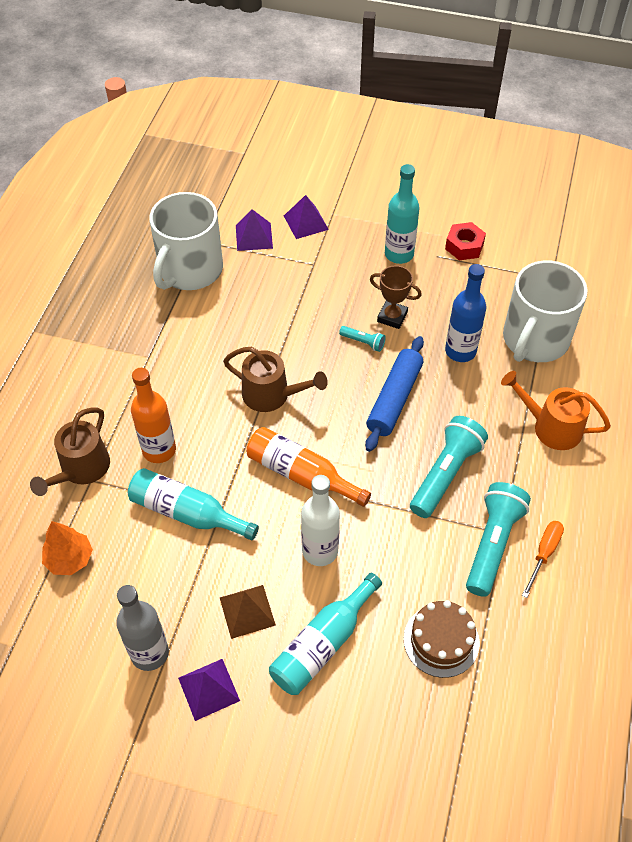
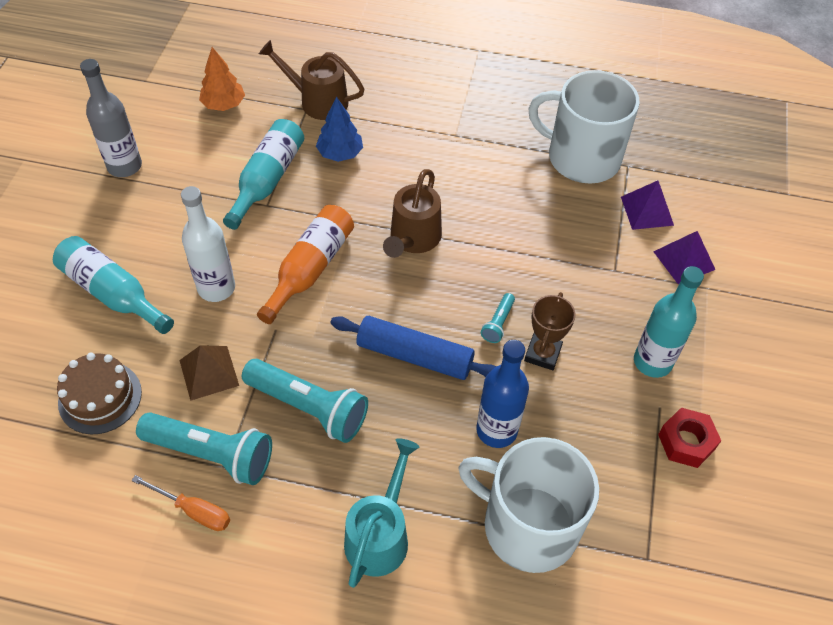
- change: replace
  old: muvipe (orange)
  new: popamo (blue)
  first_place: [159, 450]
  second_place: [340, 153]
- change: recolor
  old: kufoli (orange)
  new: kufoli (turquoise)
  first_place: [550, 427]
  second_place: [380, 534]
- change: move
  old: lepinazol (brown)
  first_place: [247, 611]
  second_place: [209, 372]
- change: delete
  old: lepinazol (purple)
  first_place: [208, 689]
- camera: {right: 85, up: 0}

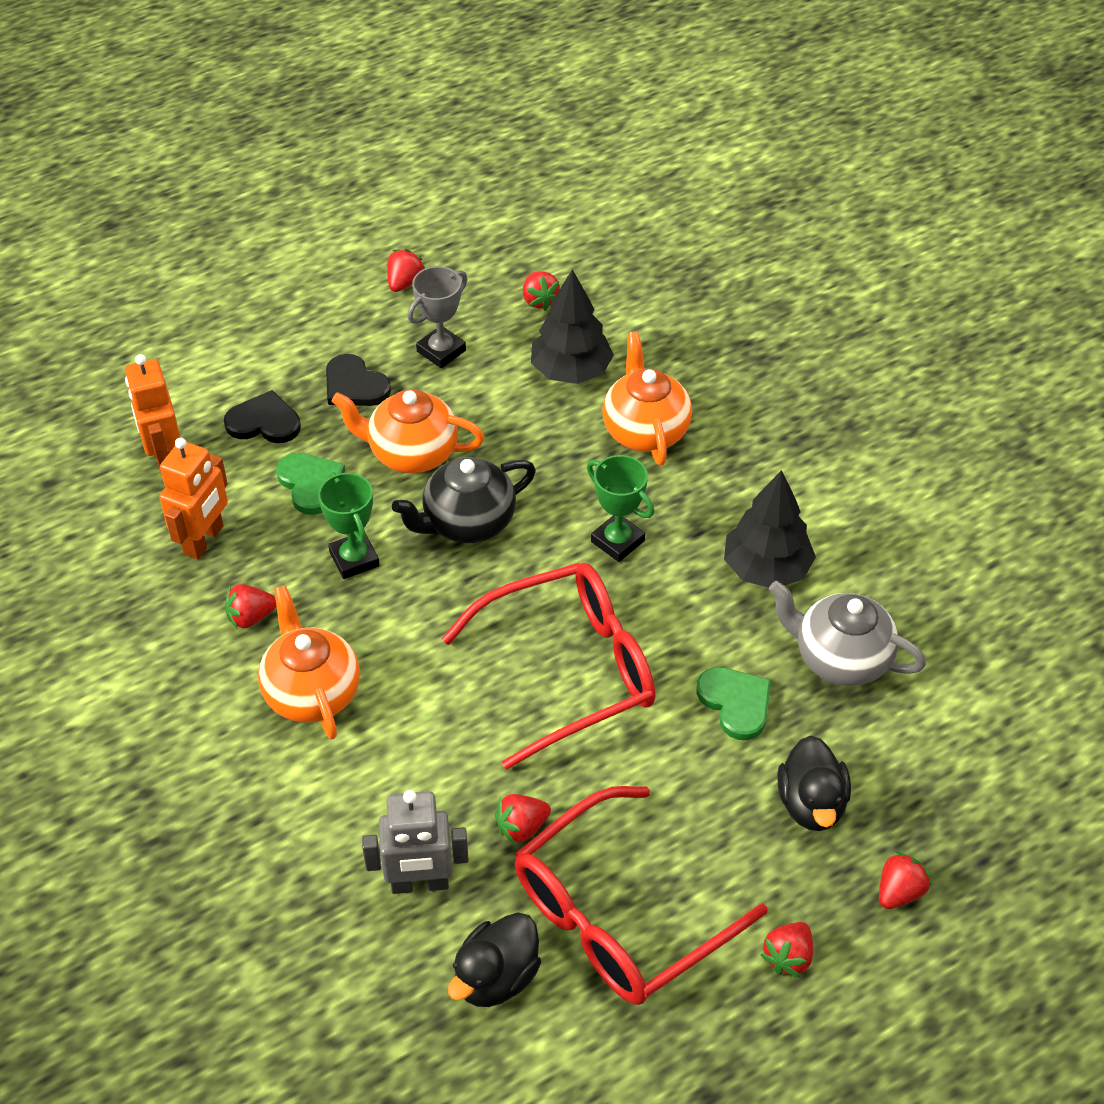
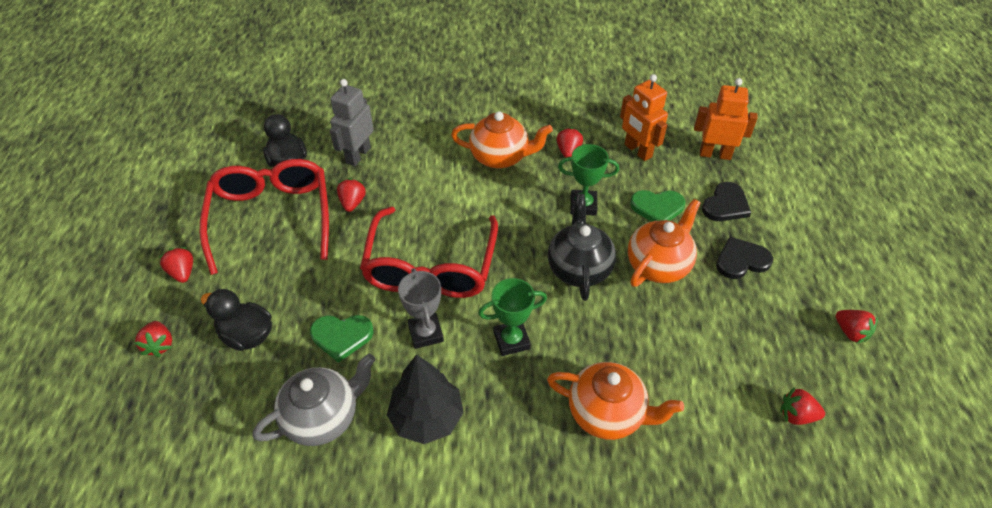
- change: move
  old: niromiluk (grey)
  first_place: [441, 351]
  second_place: [425, 333]
- change: delete
  old: popamo (black)
  first_place: [571, 371]
- camera: {right: 120, up: 0}

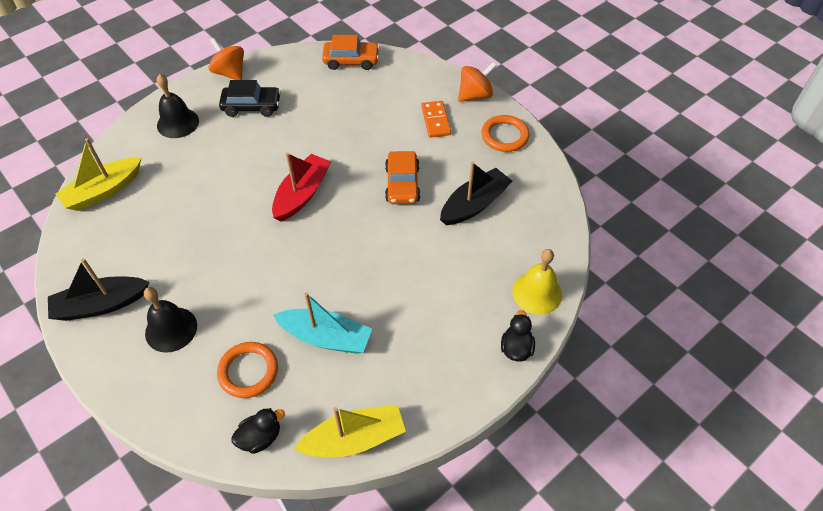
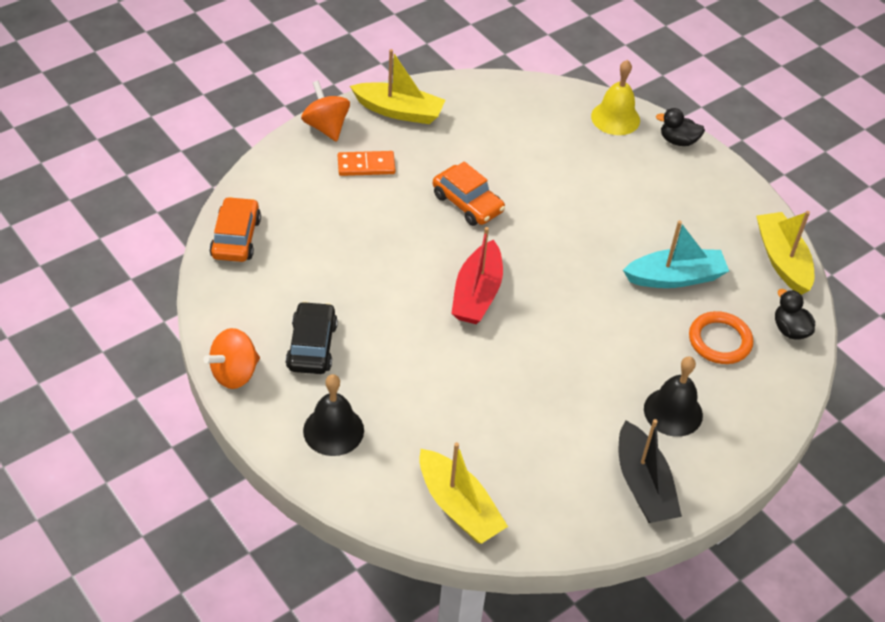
- change: replace
  old: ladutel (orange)
  new: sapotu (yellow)
  first_place: [504, 136]
  second_place: [399, 111]
- change: rotate
  old: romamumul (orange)
  first_place: [402, 184]
  second_place: [467, 203]
  degrees: 45
- change: rotate
  old: sapotu (red)
  first_place: [302, 194]
  second_place: [477, 294]
  degrees: -105
- change: delete
  old: sapotu (black)
  first_place: [474, 204]
- change: rotate
  old: sapotu (turquoise)
  first_place: [326, 337]
  second_place: [675, 277]
  degrees: 60
- camera: {right: -90, up: -5}

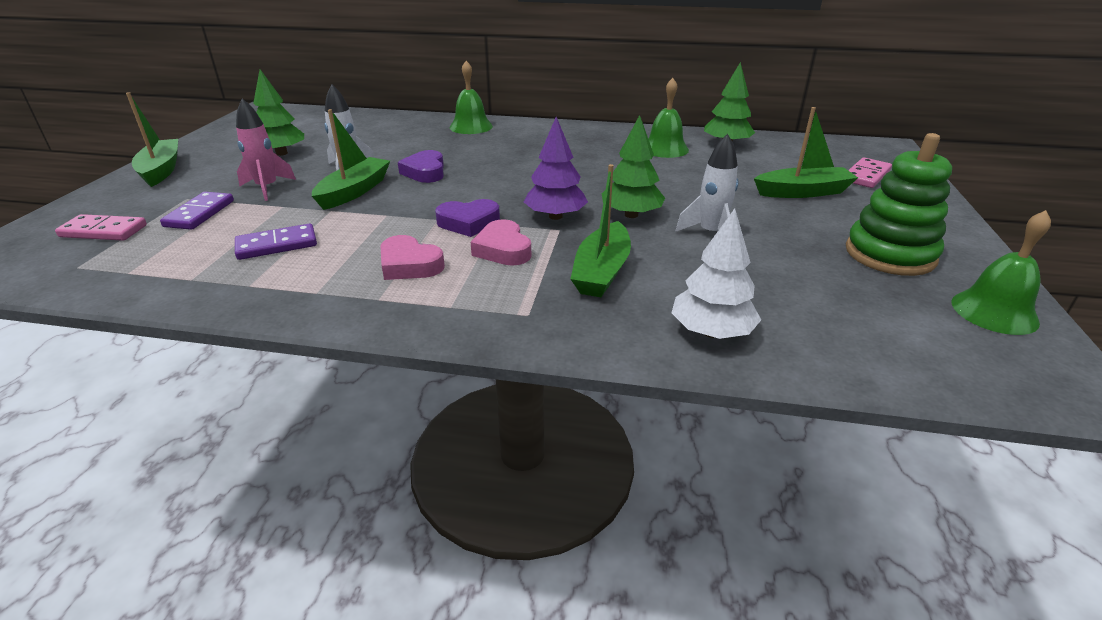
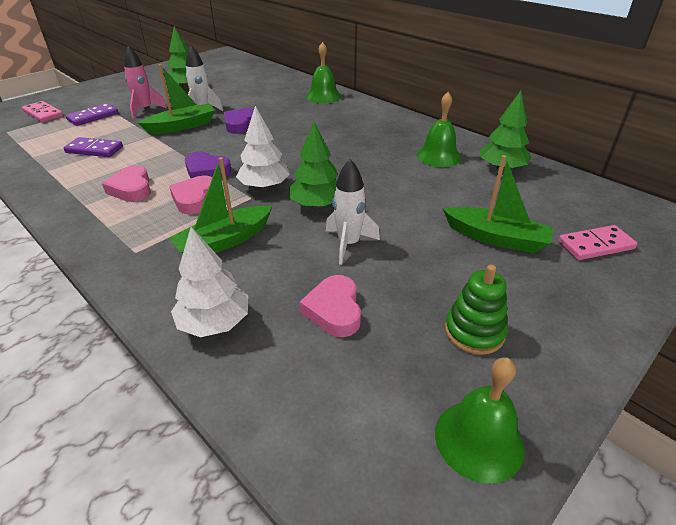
- change: delete
  old: sapotu (green)
  first_place: [161, 170]
- change: recolor
  old: popamo (purple)
  new: popamo (white)
  first_place: [555, 216]
  second_place: [264, 186]
- change: resize
  old: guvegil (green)
  first_place: [890, 254]
  second_place: [474, 332]
  factor: 0.65
- change: insert
  new: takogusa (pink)
  second_place: [334, 310]
- camera: {right: 35, up: 5}

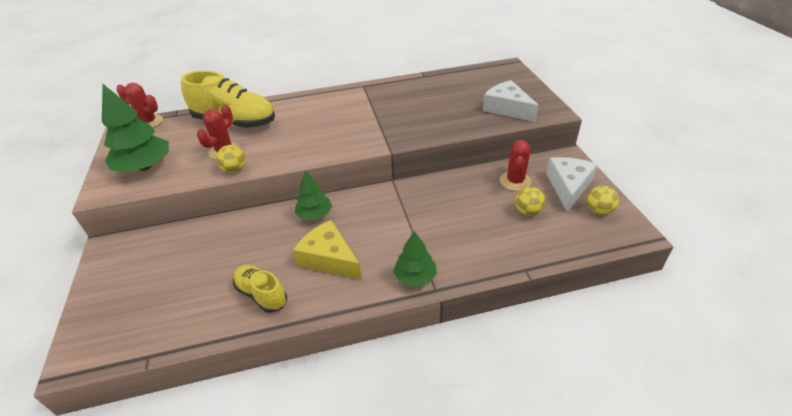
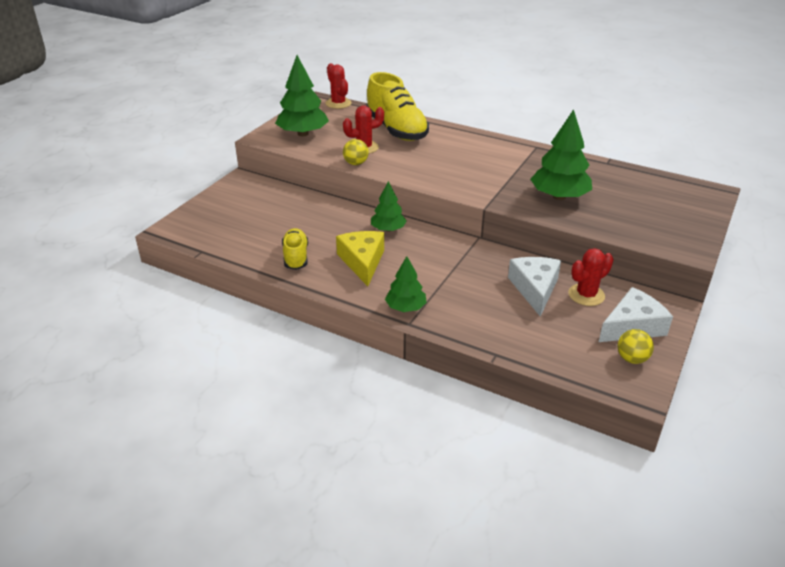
- change: move
  old: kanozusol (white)
  first_place: [507, 109]
  second_place: [534, 289]
- change: delete
  old: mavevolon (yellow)
  first_place: [527, 211]
- change: insert
  new: popamo (green)
  second_place: [559, 196]
- camera: {right: 40, up: -5}

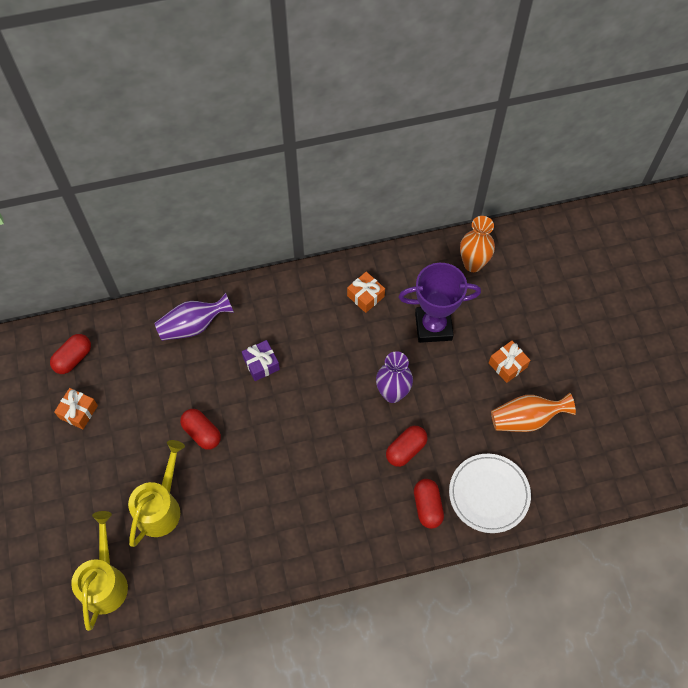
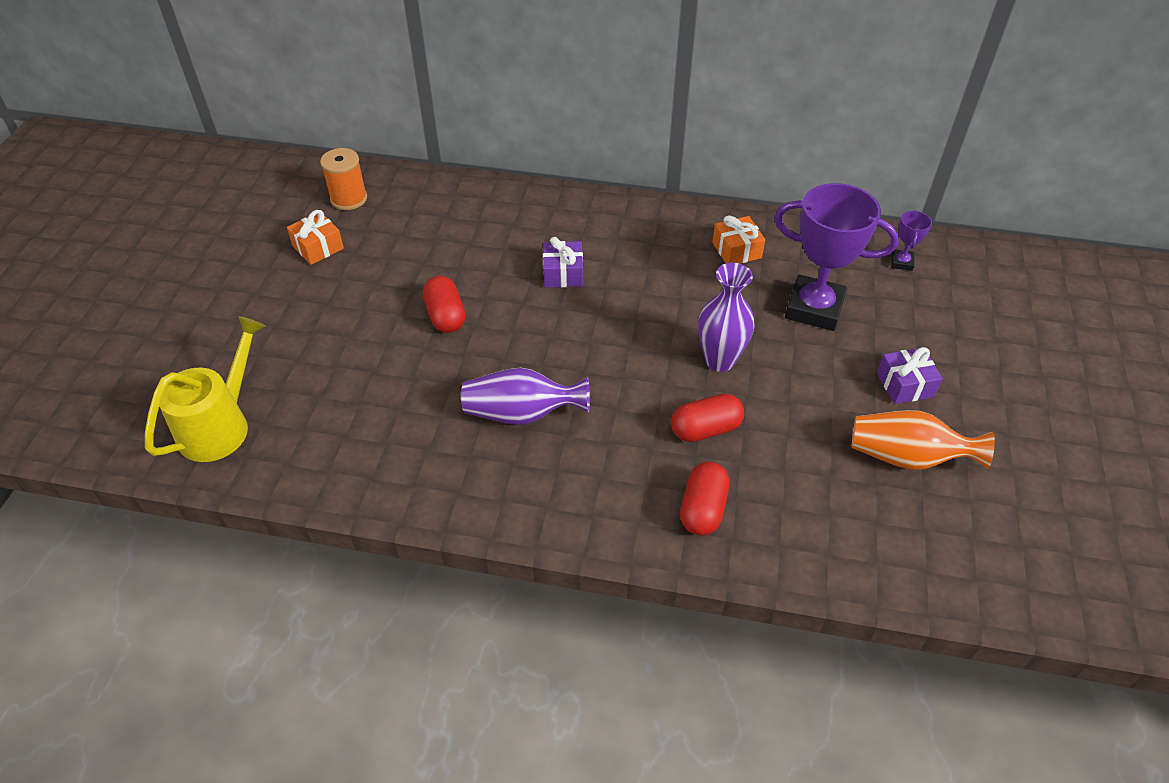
- change: replace
  old: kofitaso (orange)
  new: niromiluk (purple)
  first_place: [473, 264]
  second_place: [901, 262]
- change: move
  old: kofitaso (purple)
  first_place: [193, 326]
  second_place: [522, 413]
- change: replace
  old: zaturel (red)
  new: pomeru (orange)
  first_place: [73, 358]
  second_place: [349, 199]
- change: recolor
  old: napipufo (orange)
  new: napipufo (purple)
  first_place: [507, 365]
  second_place: [905, 385]
- change: delete
  old: kufoli (yellow)
  first_place: [161, 506]
- change: delete
  old: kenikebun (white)
  first_place: [489, 494]
- camera: {right: 25, up: -15}

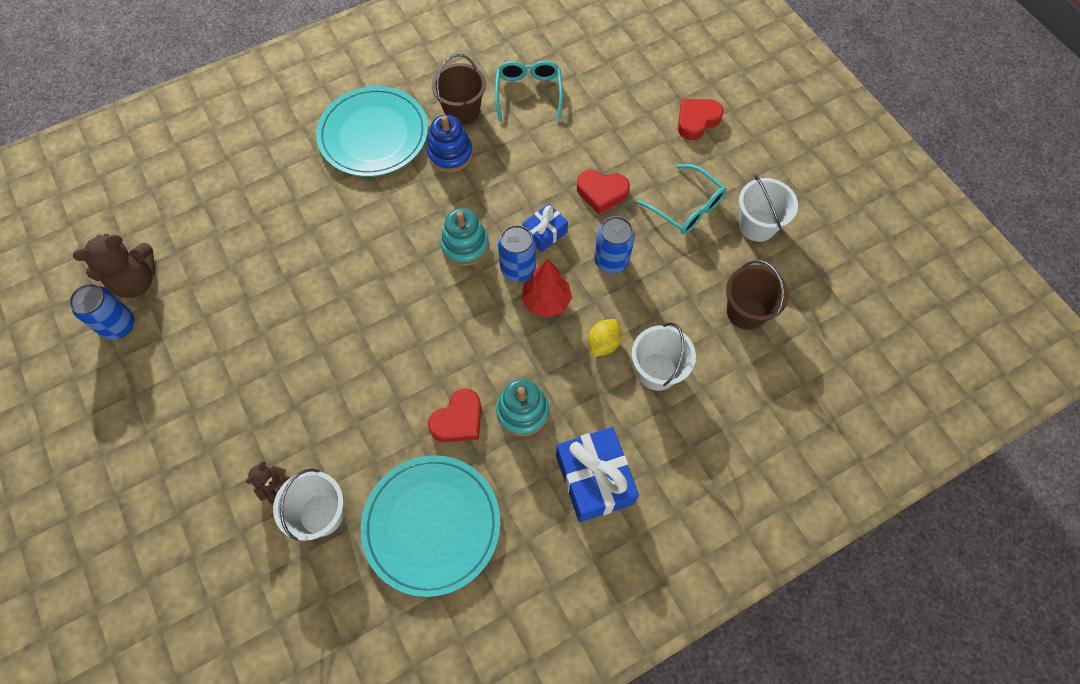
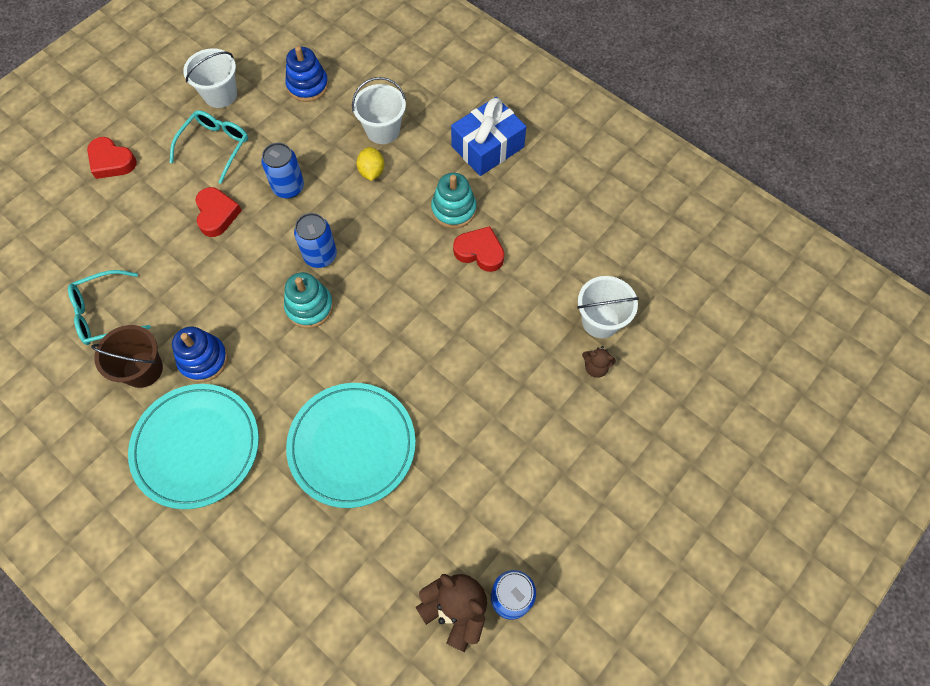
- change: delete
  old: napipufo (blue)
  first_place: [545, 233]
- change: delete
  old: popamo (red)
  first_place: [546, 301]
- change: replace
  old: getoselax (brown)
  new: guvegil (blue)
  first_place: [746, 311]
  second_place: [308, 86]
- change: rotate
  old: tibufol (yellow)
  first_place: [603, 343]
  second_place: [372, 172]
  degrees: 75
- change: move
  old: kenikebun (turquoise)
  first_place: [431, 525]
  second_place: [352, 445]
- camera: {right: -110, up: 0}

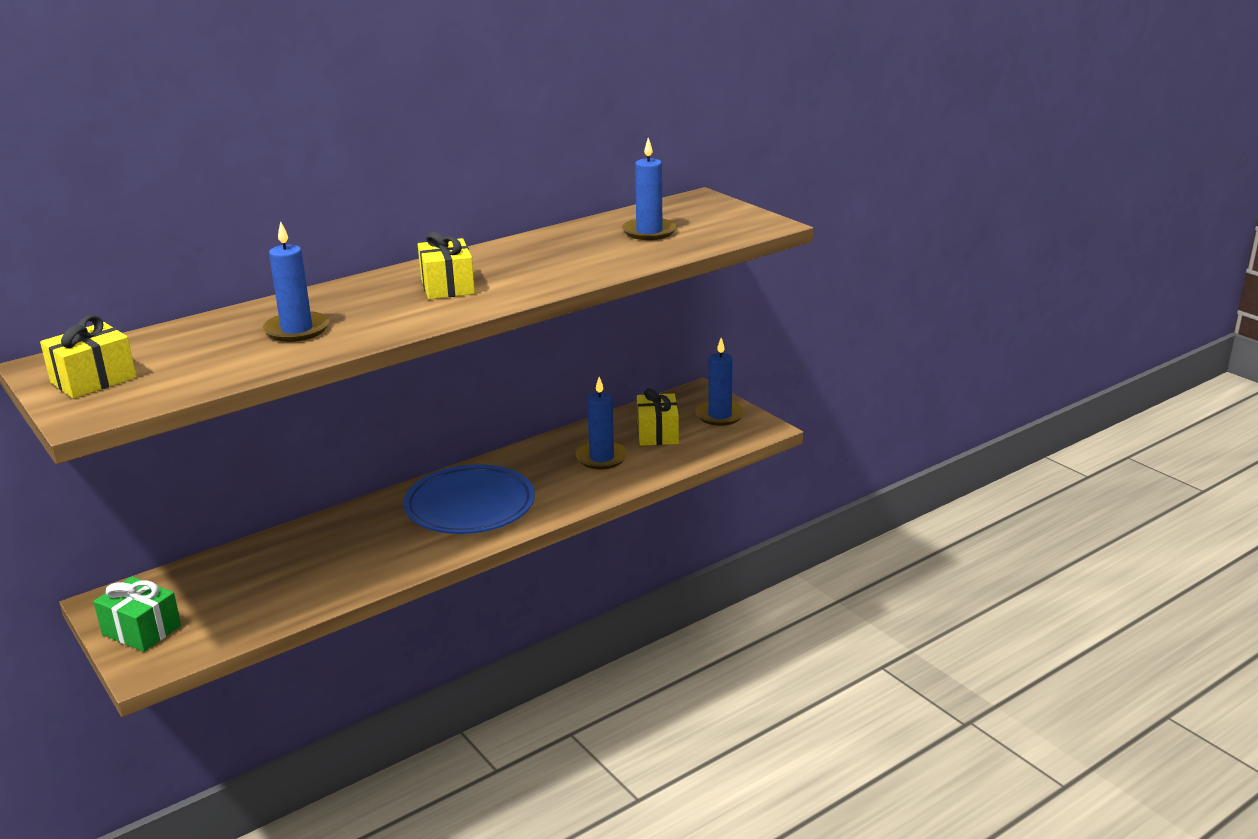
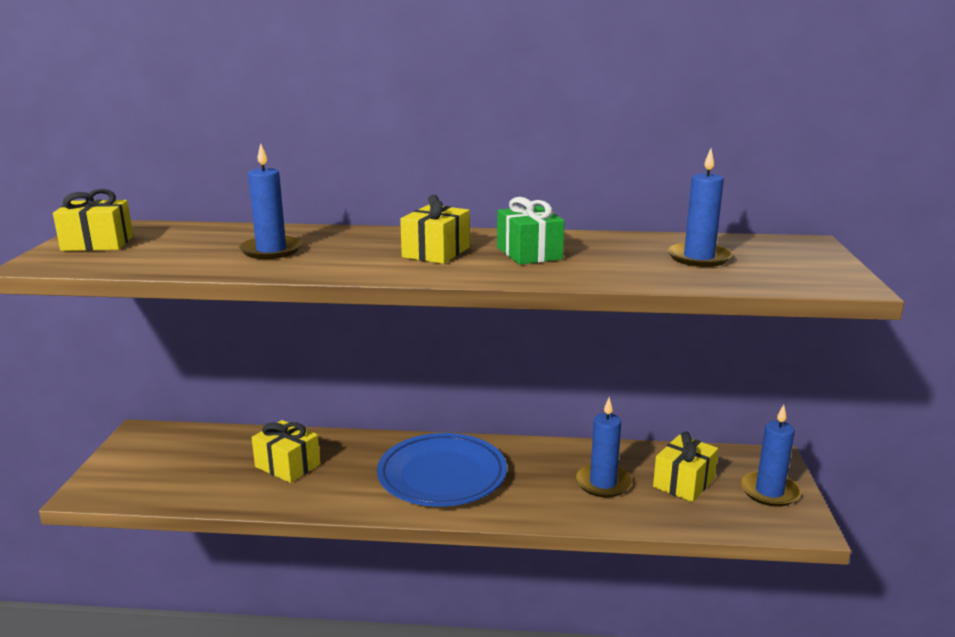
- change: move
  old: napipufo (green)
  first_place: [141, 630]
  second_place: [529, 253]
- change: insert
  new: napipufo (yellow)
  second_place: [287, 465]
- camera: {right: 40, up: -5}

